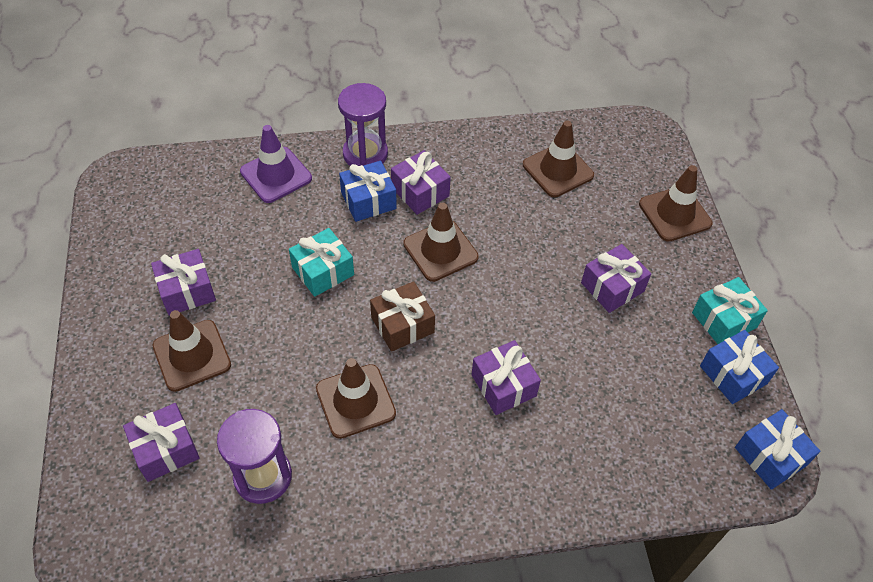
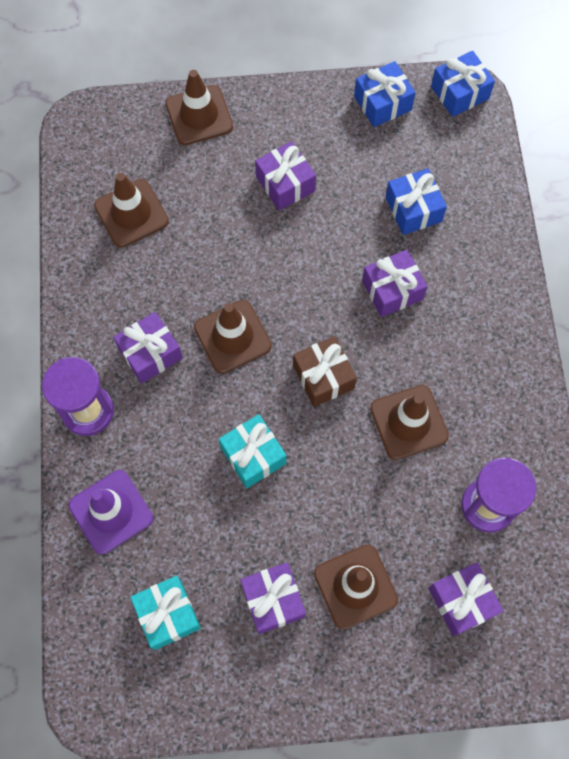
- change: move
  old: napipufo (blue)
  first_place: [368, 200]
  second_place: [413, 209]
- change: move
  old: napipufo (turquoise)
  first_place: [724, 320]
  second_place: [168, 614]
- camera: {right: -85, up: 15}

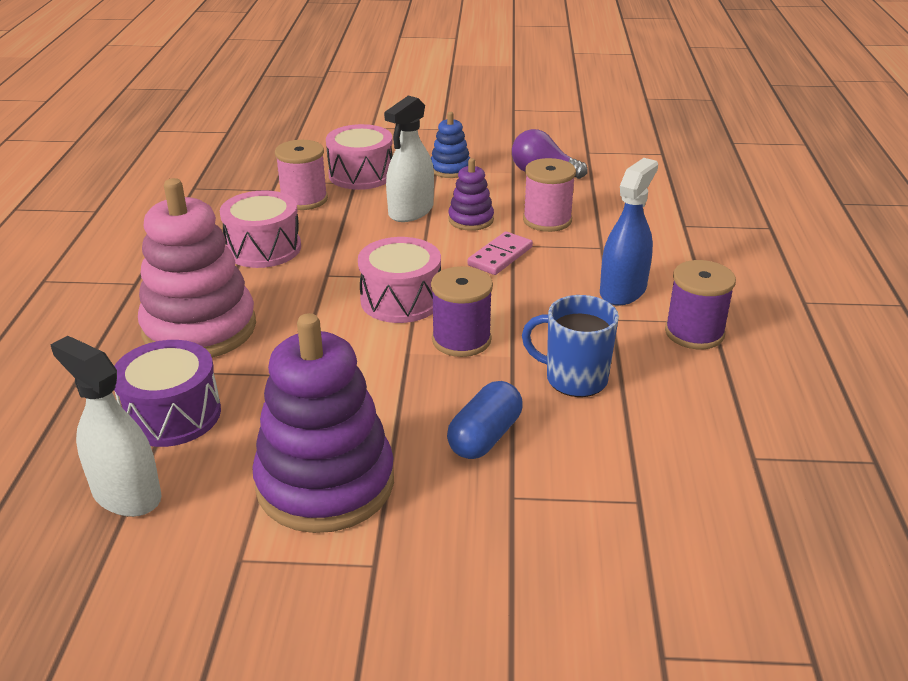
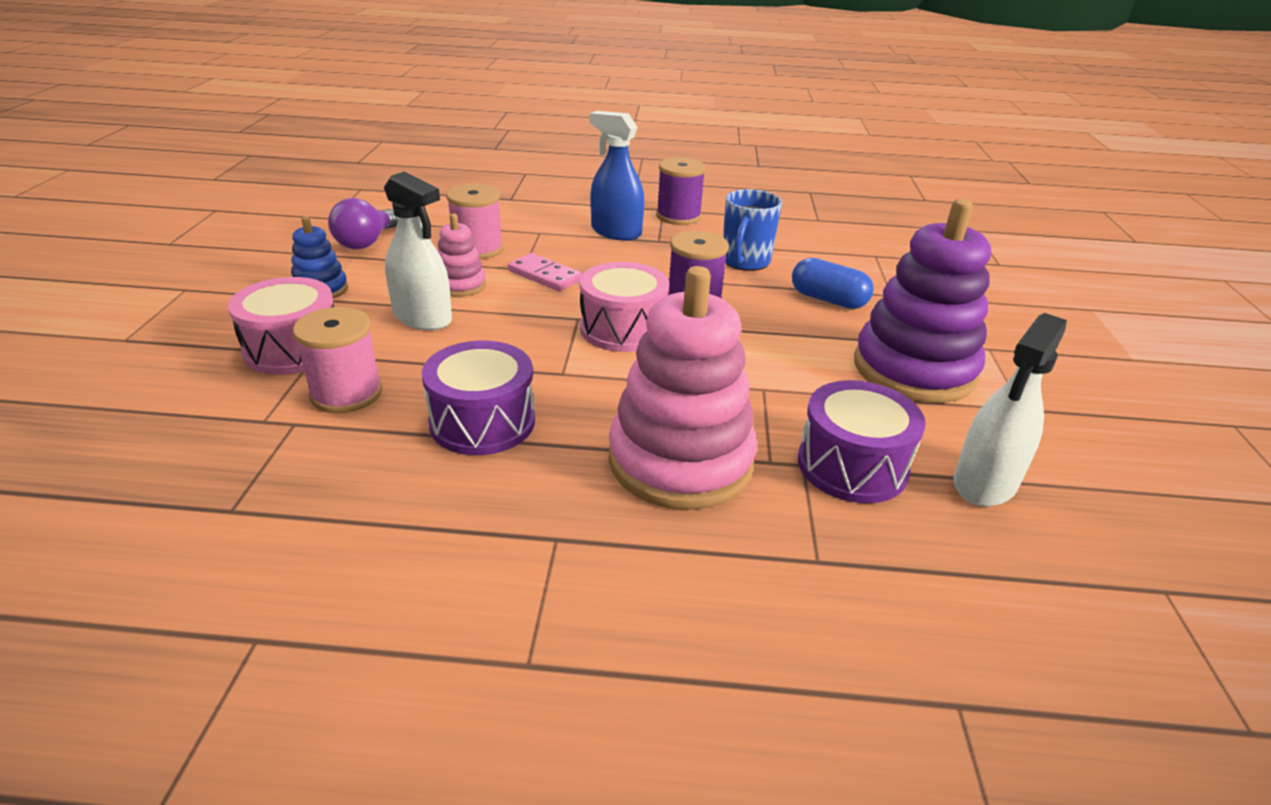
- change: recolor
  old: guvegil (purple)
  new: guvegil (pink)
  first_place: [471, 220]
  second_place: [460, 285]
- change: recolor
  old: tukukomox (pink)
  new: tukukomox (purple)
  first_place: [263, 248]
  second_place: [482, 422]
- camera: {right: -90, up: 0}

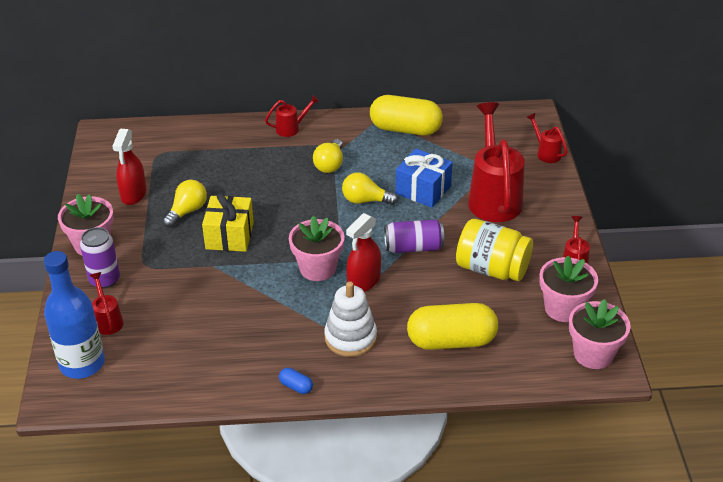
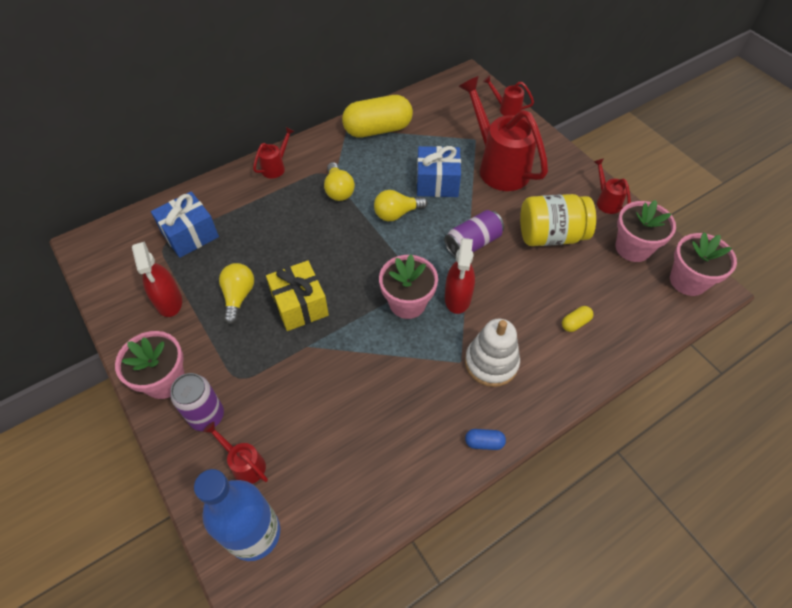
- change: resize
  old: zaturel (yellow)
  first_place: [451, 341]
  second_place: [575, 323]
  factor: 0.4
- change: insert
  new: napipufo (blue)
  second_place: [190, 235]
- camera: {right: -30, up: 15}

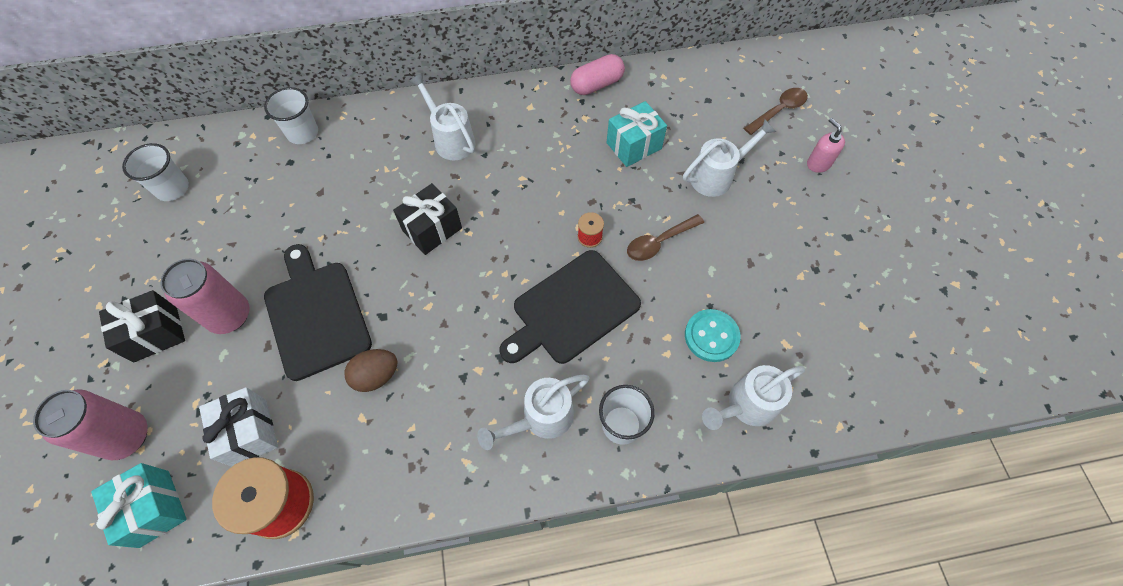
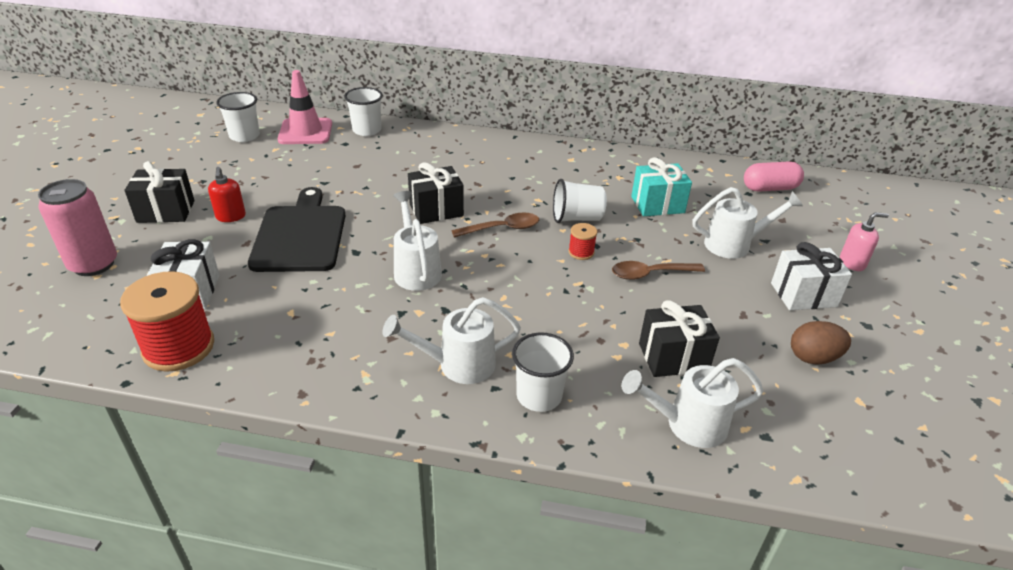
- change: move
  old: zaturel (pink)
  first_place: [596, 84]
  second_place: [769, 188]
- change: move
  old: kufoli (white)
  first_place: [451, 139]
  second_place: [416, 270]
- change: move
  old: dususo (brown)
  first_place: [779, 111]
  second_place: [502, 229]
- change: rotate
  old: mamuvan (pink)
  first_place: [818, 163]
  second_place: [852, 263]
  degrees: 90
- change: delete
  old: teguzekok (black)
  first_place: [571, 309]
- change: replace
  old: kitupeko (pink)
  new: mamuvan (red)
  first_place: [229, 316]
  second_place: [231, 216]
- change: replace
  old: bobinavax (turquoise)
  new: napipufo (black)
  first_place: [711, 336]
  second_place: [673, 357]
- change: move
  old: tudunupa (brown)
  first_place: [376, 376]
  second_place: [813, 358]
- change: delete
  old: napipufo (turquoise)
  first_place: [154, 508]
- change: insert
  new: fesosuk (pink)
  second_place: [305, 132]
- change: insert
  new: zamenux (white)
  second_place: [576, 218]
- change: insert
  new: napipufo (white)
  second_place: [803, 295]
- camera: {right: 20, up: -25}

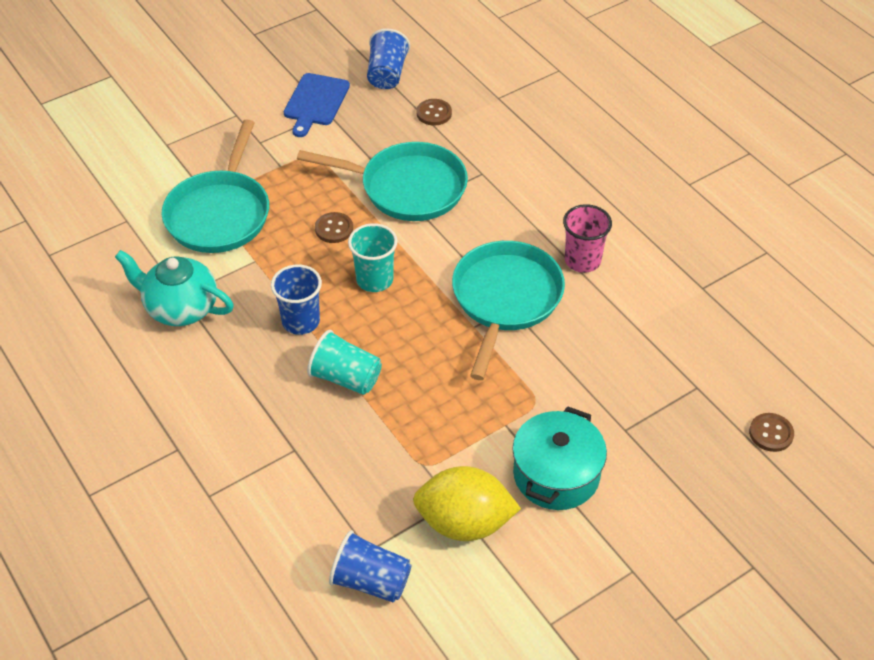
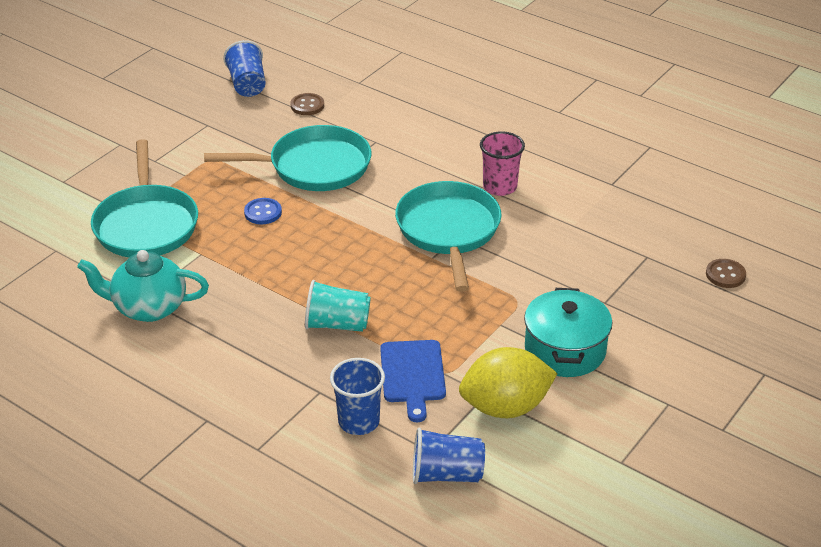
- change: move
  old: teguzekok (blue)
  first_place: [315, 102]
  second_place: [412, 375]
- change: recolor
  old: bobinavax (brown)
  new: bobinavax (blue)
  first_place: [334, 229]
  second_place: [263, 212]
- change: delete
  old: zamenux (turquoise)
  first_place: [374, 280]
- change: move
  old: zamenux (blue)
  first_place: [301, 321]
  second_place: [359, 421]
- camera: {right: -20, up: -10}

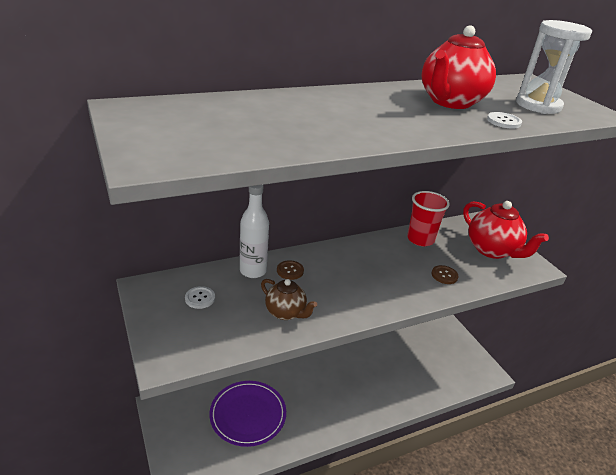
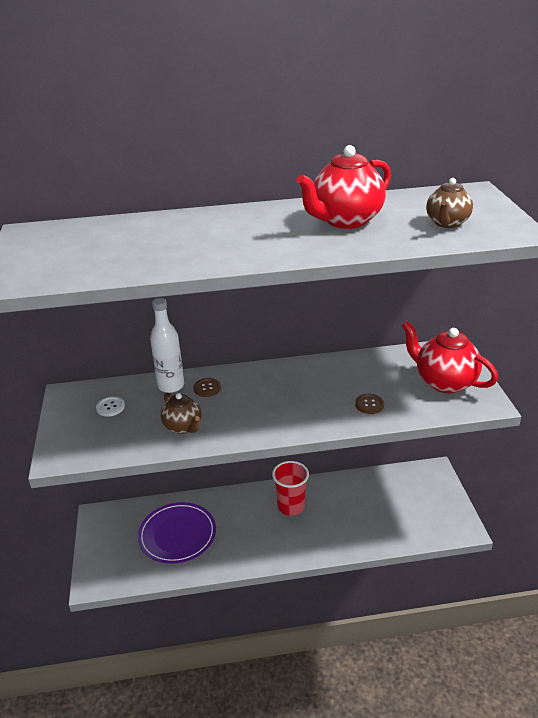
- change: replace
  old: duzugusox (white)
  new: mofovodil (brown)
  first_place: [538, 105]
  second_place: [447, 223]
- change: delete
  old: bobinavax (white)
  first_place: [503, 121]
- change: move
  old: zamenux (red)
  first_place: [420, 239]
  second_place: [291, 506]
- change: rotate
  old: mofovodil (red)
  first_place: [492, 250]
  second_place: [444, 382]
  degrees: 150
- camera: {right: 20, up: 0}

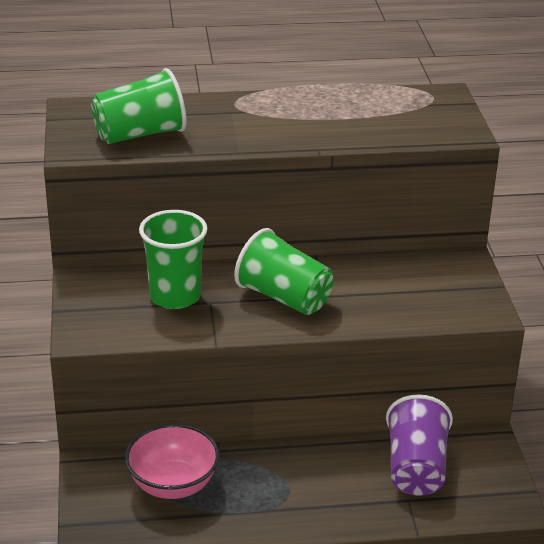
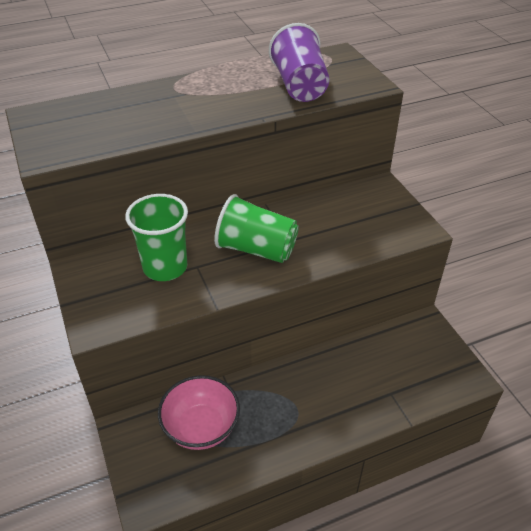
- change: delete
  old: zamenux (green)
  first_place: [140, 134]
- change: move
  old: zamenux (purple)
  first_place: [416, 468]
  second_place: [300, 86]
- camera: {right: -15, up: 10}

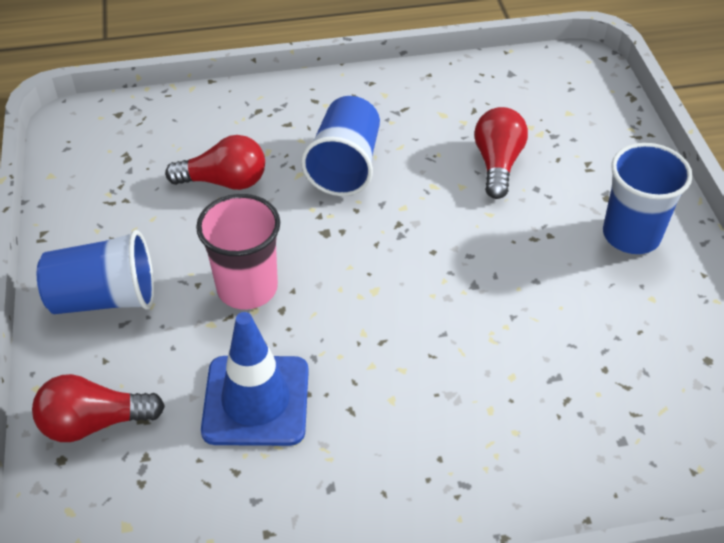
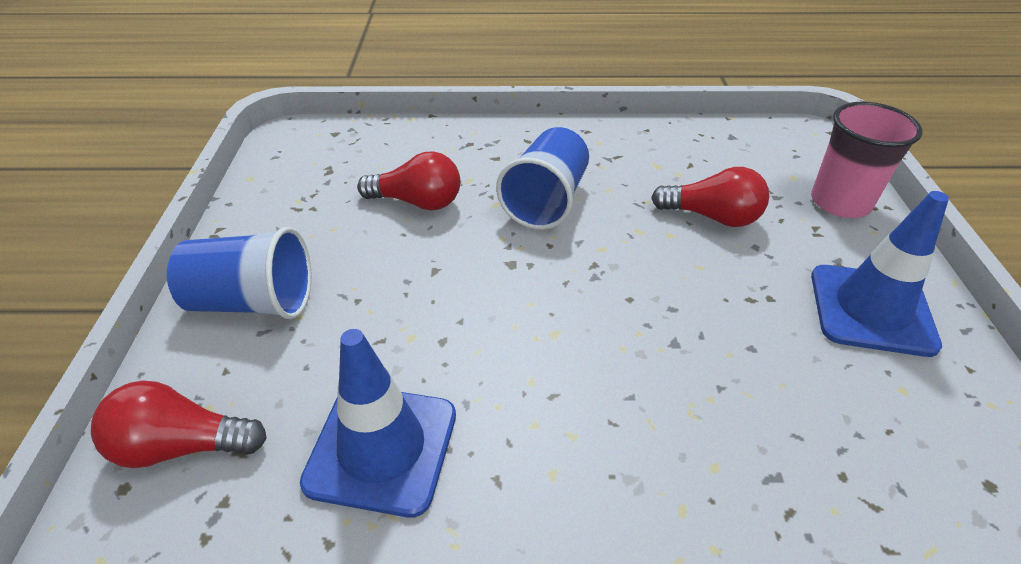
- change: rotate
  old: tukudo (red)
  first_place: [497, 163]
  second_place: [712, 217]
  degrees: 90
- change: replace
  old: zamenux (blue)
  new: fesosuk (blue)
  first_place: [631, 235]
  second_place: [871, 310]
- change: move
  old: zamenux (pink)
  first_place: [247, 288]
  second_place: [840, 202]
- camera: {right: 10, up: -5}

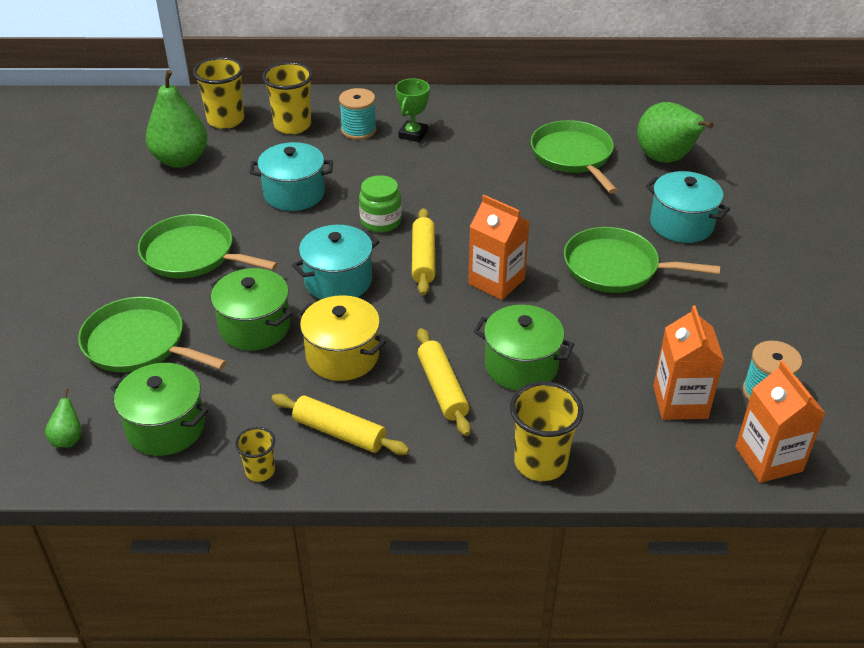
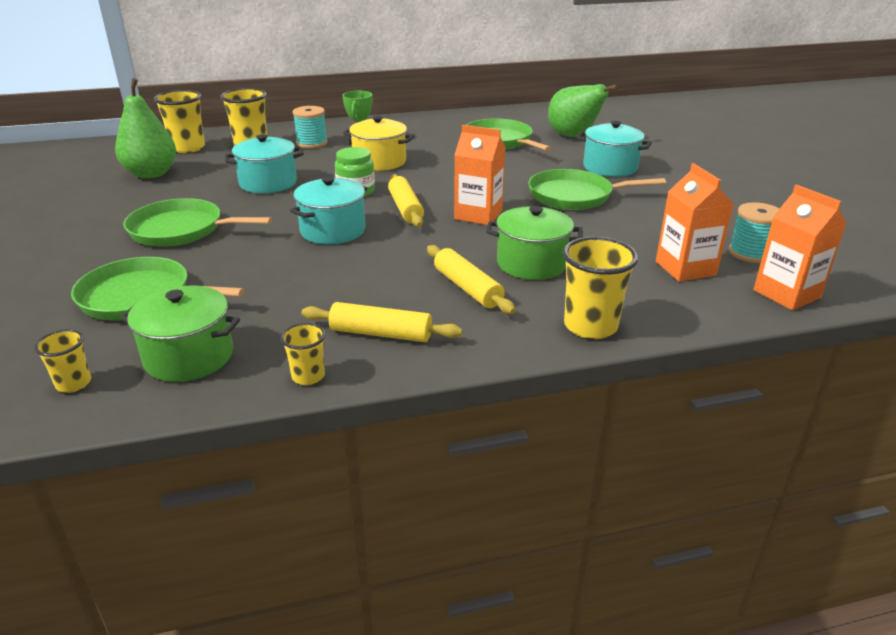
- change: delete
  old: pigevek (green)
  first_place: [255, 327]
- change: move
  old: pigevek (yellow)
  first_place: [342, 356]
  second_place: [379, 162]
- change: replace
  old: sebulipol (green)
  new: zamenux (yellow)
  first_place: [68, 439]
  second_place: [74, 384]
- camera: {right: -15, up: -10}

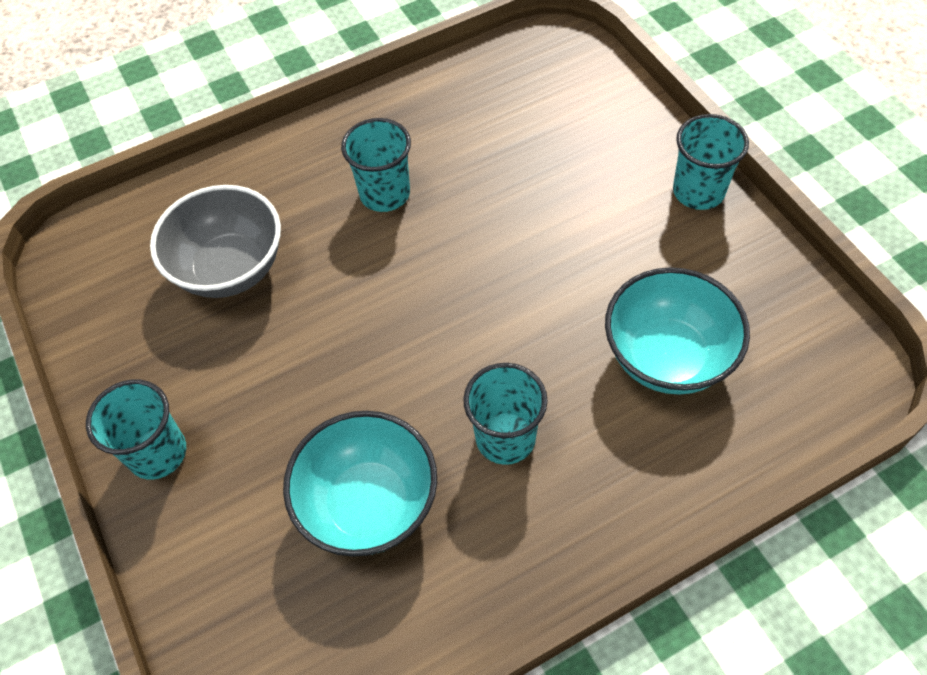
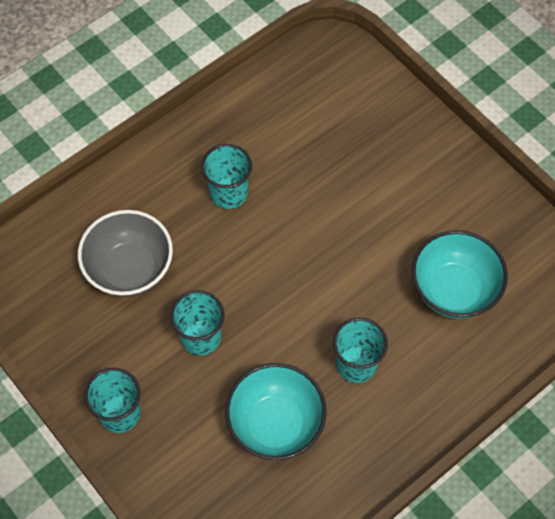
- change: move
  old: zamenux (turquoise)
  first_place: [698, 191]
  second_place: [200, 337]
- camera: {right: -15, up: 5}

